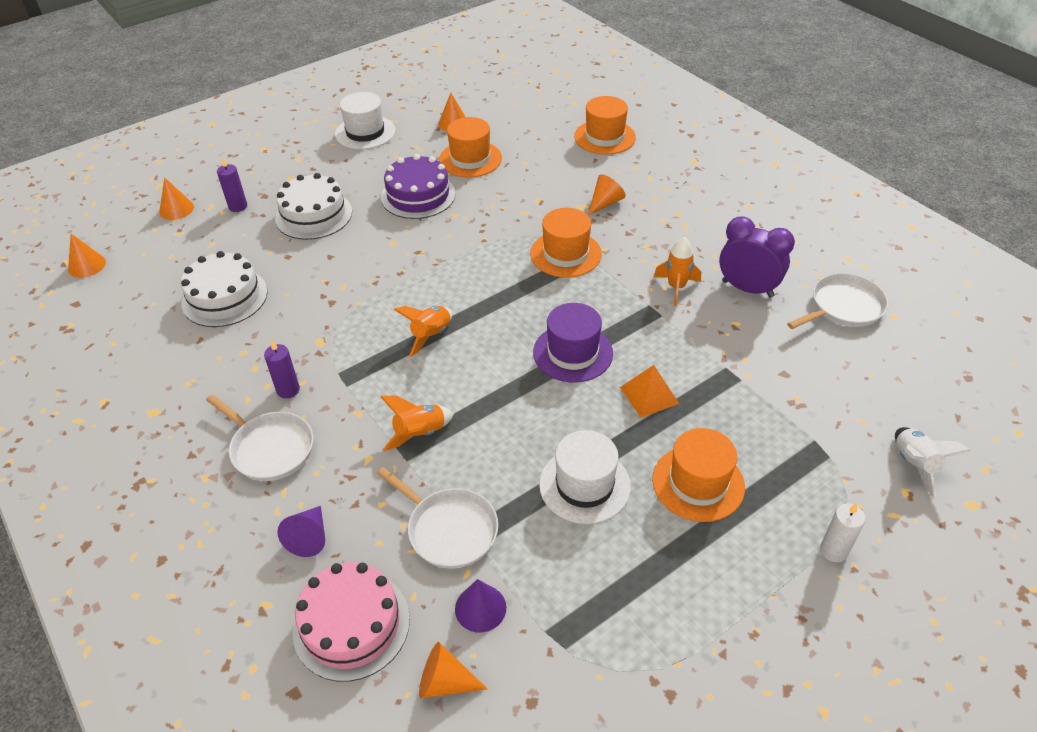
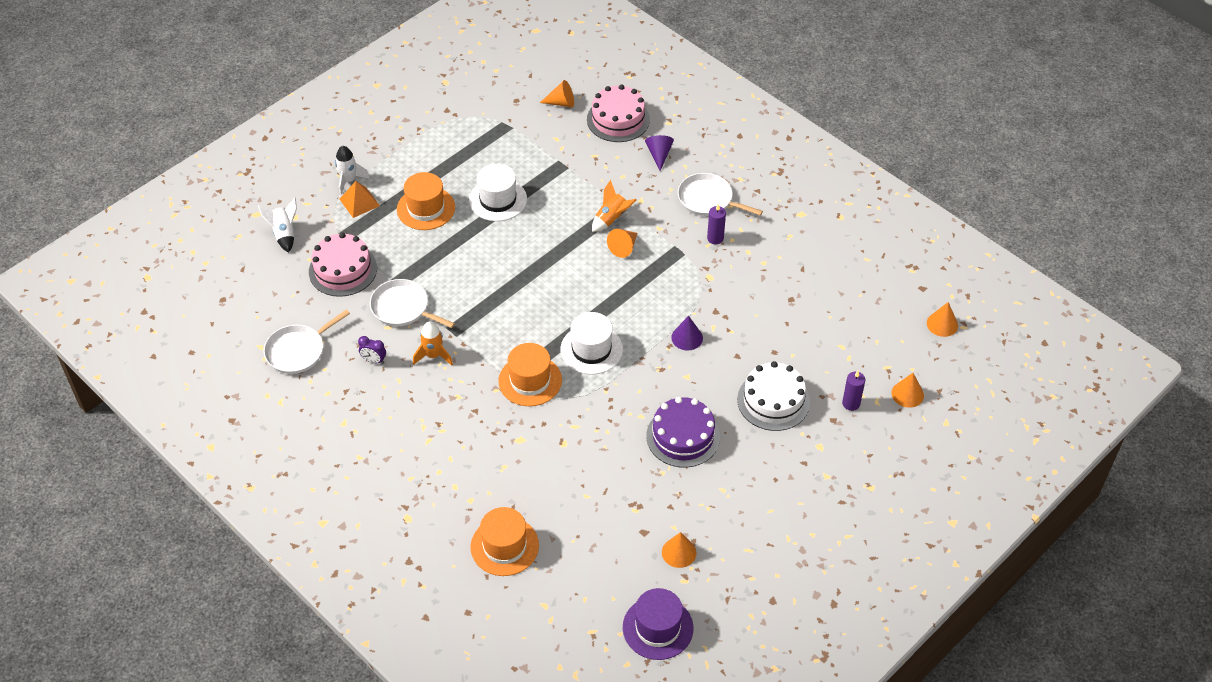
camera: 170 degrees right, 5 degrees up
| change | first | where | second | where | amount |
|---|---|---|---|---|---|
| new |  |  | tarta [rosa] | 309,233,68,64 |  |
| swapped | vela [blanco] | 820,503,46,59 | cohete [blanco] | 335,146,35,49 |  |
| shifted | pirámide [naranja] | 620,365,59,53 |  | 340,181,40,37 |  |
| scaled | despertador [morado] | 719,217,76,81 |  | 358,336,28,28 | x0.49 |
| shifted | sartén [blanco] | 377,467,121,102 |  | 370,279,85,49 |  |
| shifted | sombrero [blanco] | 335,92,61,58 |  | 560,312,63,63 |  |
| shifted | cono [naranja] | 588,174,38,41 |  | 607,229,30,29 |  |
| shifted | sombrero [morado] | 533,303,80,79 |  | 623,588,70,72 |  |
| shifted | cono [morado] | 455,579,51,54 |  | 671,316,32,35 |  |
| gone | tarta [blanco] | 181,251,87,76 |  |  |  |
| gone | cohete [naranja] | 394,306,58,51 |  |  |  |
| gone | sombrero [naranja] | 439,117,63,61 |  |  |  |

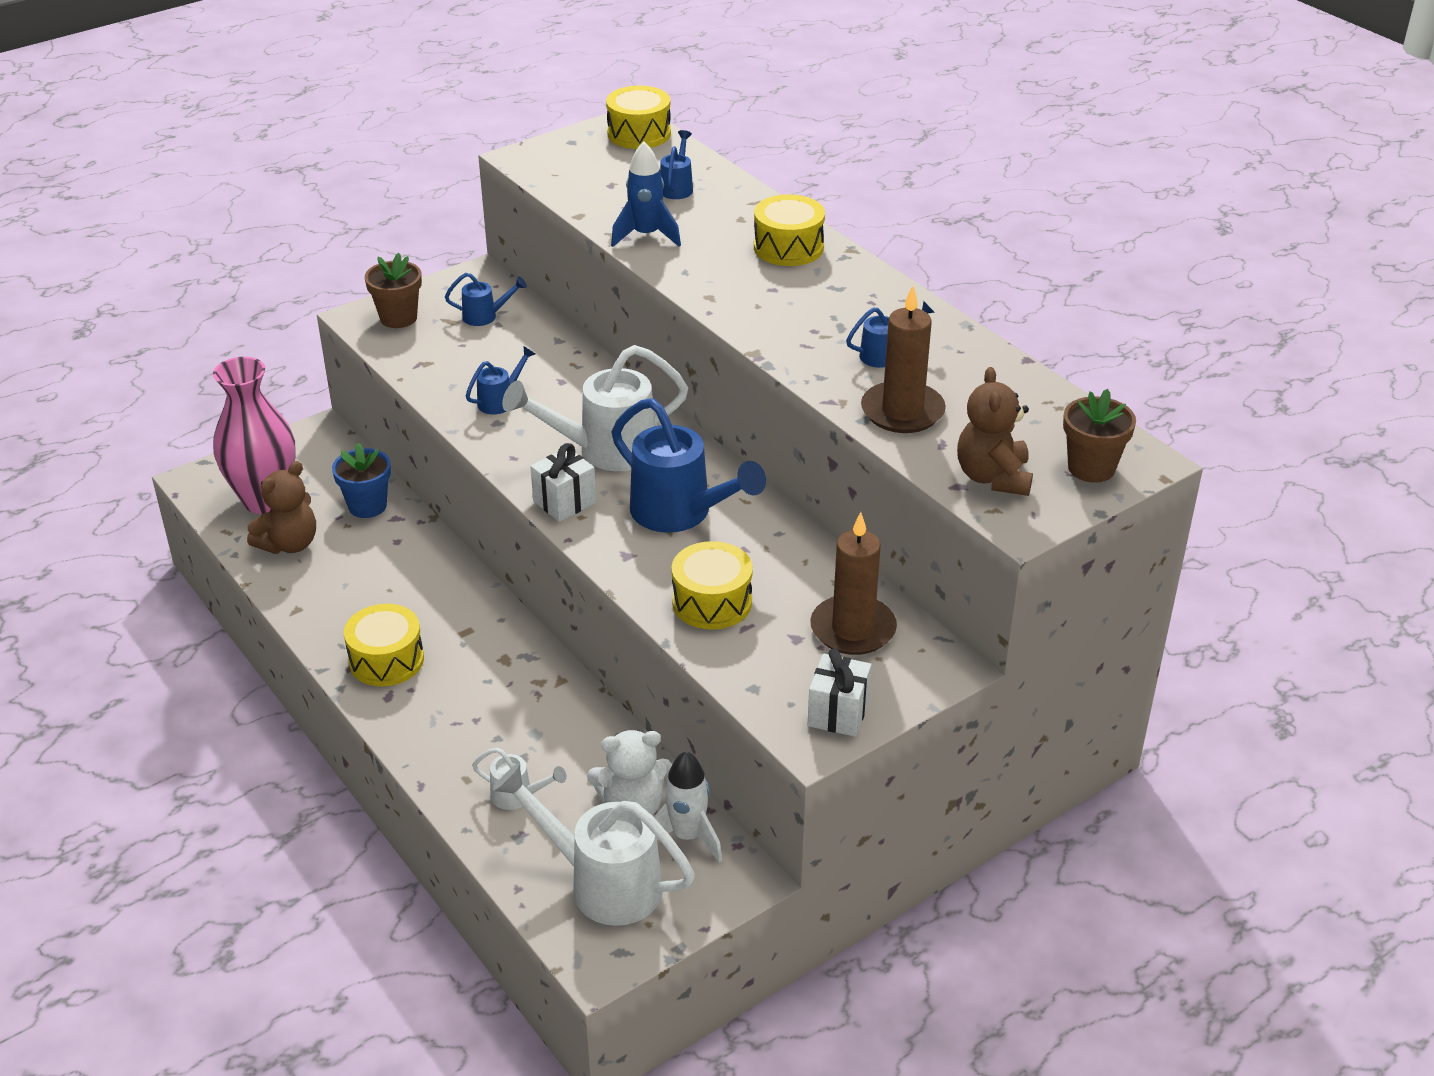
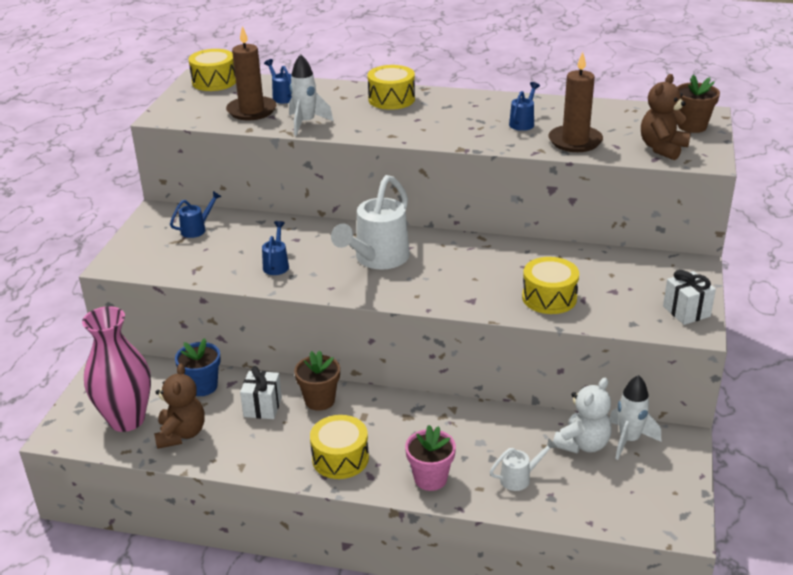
camera: 40 degrees left, 5 degrees down
| change | first | where | second | where | amount |
|---|---|---|---|---|---|
| shifted | vela [marrón] | 810,512,87,143 |  | 226,26,51,95 |  |
| shifted | regalo [blanco] | 530,443,66,79 |  | 240,366,42,53 |  |
| repainted | cohete [azul] | 611,141,70,106 | cohete [blanco] | 289,54,44,82 |  |
| shifted | maceta [marrón] | 365,253,57,75 |  | 294,350,46,61 |  |
| new |  |  | maceta [rosa] | 405,425,51,66 |  |
| rotated | osito [marrón] | 957,367,76,129 |  | 641,74,50,86 | 75 degrees clockwise |
| gone | regadera [blanco] | 492,763,203,163 |  |  |  |
| gone | regadera [azul] | 612,398,154,135 |  |  |  |

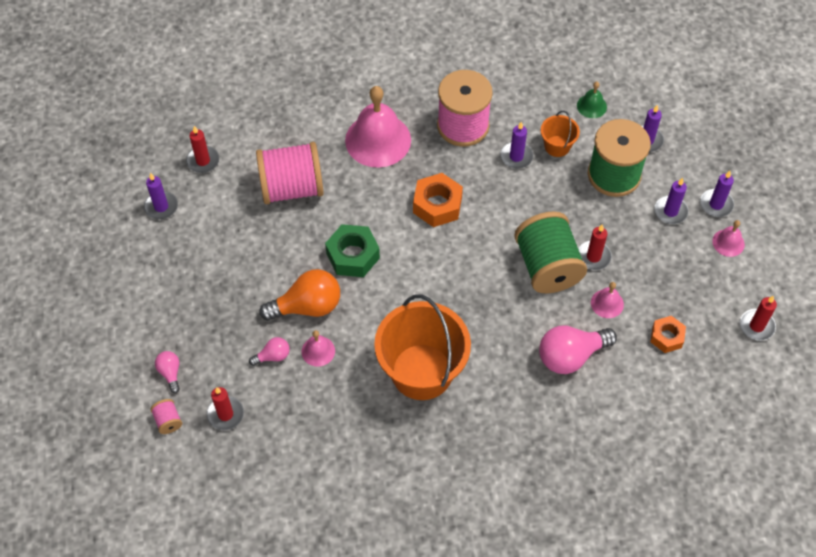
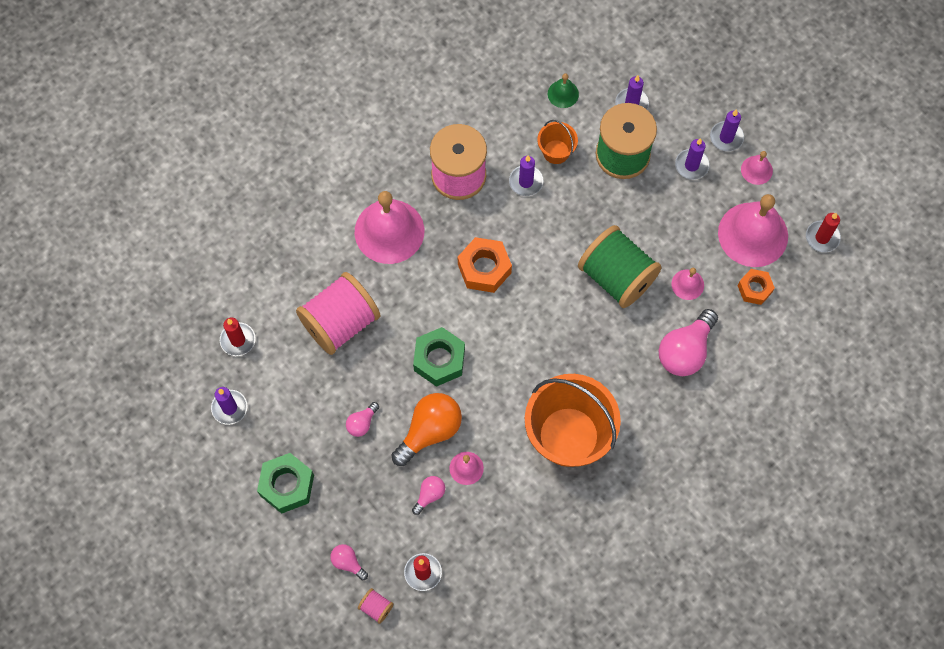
camera: 30 degrees left, 10 degrees up
| change | first | where | second | where | amount |
|---|---|---|---|---|---|
| new |  |  | tuerca [verde] | 257,453,57,61 |  |
| new |  |  | bombilla [rosa] | 346,402,33,35 |  |
| new |  |  | campana [rosa] | 718,194,70,73 |  |
| gone | vela [rojo] | 578,224,34,46 |  |  |  |

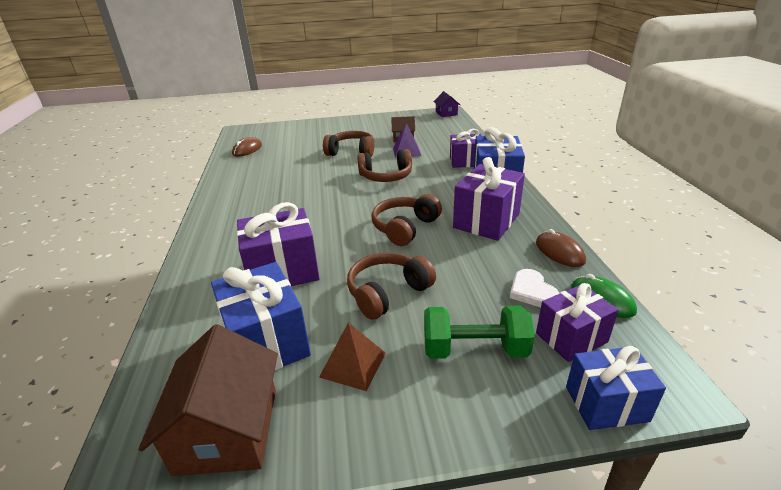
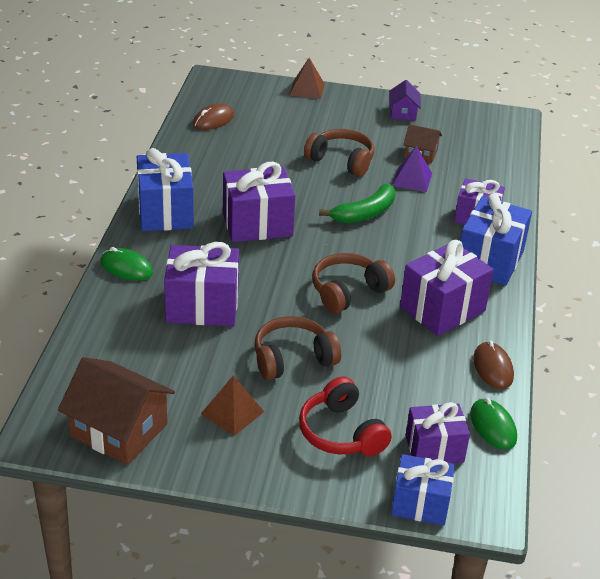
camera: 15 degrees right, 5 degrees up
| change | first | where | second | where | amount |
|---|---|---|---|---|---|
| rotated | casa [marrón] | 138,324,140,152 |  | 58,357,117,108 | 75 degrees counterclockwise |
| new |  |  | ratón [verde] | 101,247,52,34 |  |
| shifted | regalo [azul] | 211,262,100,108 |  | 137,148,57,83 |  |
| new |  |  | regalo [morado] | 223,162,72,80 |  |
| new |  |  | pirámide [marrón] | 289,58,36,41 |  |
| swapped | mancuerna [verde] | 424,306,111,53 | auriculares [rojo] | 299,377,93,79 |  |
| swapped | auriculares [marrón] | 357,149,55,33 | plátano [verde] | 319,184,77,39 |  |
| shifted | casa [morado] | 434,91,26,26 |  | 389,80,32,41 |  |
| gone | corazón [blanco] | 510,269,50,38 |  |  |  |

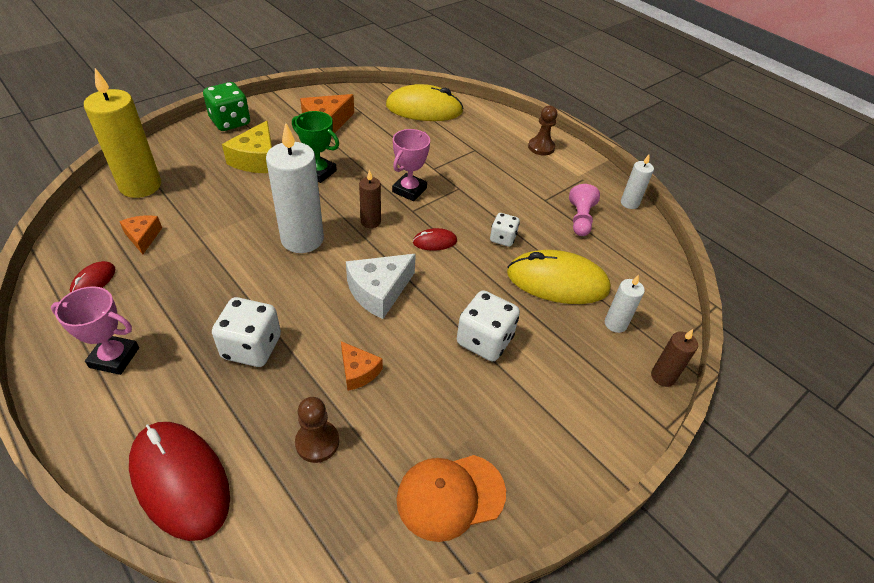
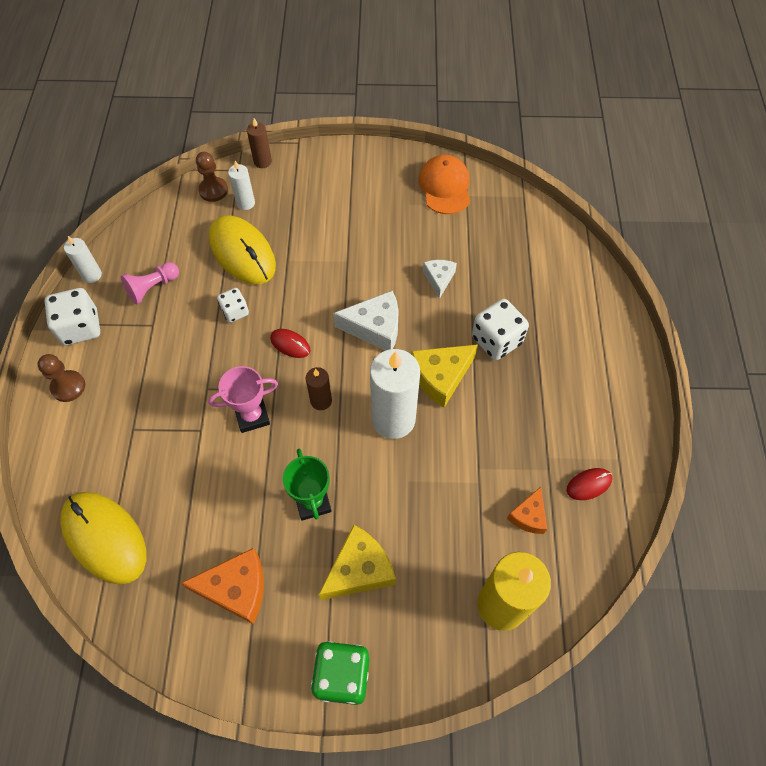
camera: 135 degrees left, 15 degrees up
| change | first | where | second | where | amount |
|---|---|---|---|---|---|
| shifted | dado [blanco] | 457,290,63,71 |  | 45,288,55,57 |  |
| shifted | peón [marrón] | 295,397,44,66 |  | 196,152,32,50 |  |
| new |  |  | queso [amarillo] | 411,344,67,64 |  |
| rotated | gorra [naranja] | 397,455,109,87 |  | 419,155,51,59 | 120 degrees counterclockwise |
| repainted | queso [naranja] | 341,341,42,50 | queso [blanco] | 423,260,34,39 |  |
| gone | trofeo [rosa] | 51,286,88,89 |  |  |  |
| gone | ratón [rojo] | 129,422,101,119 |  |  |  |

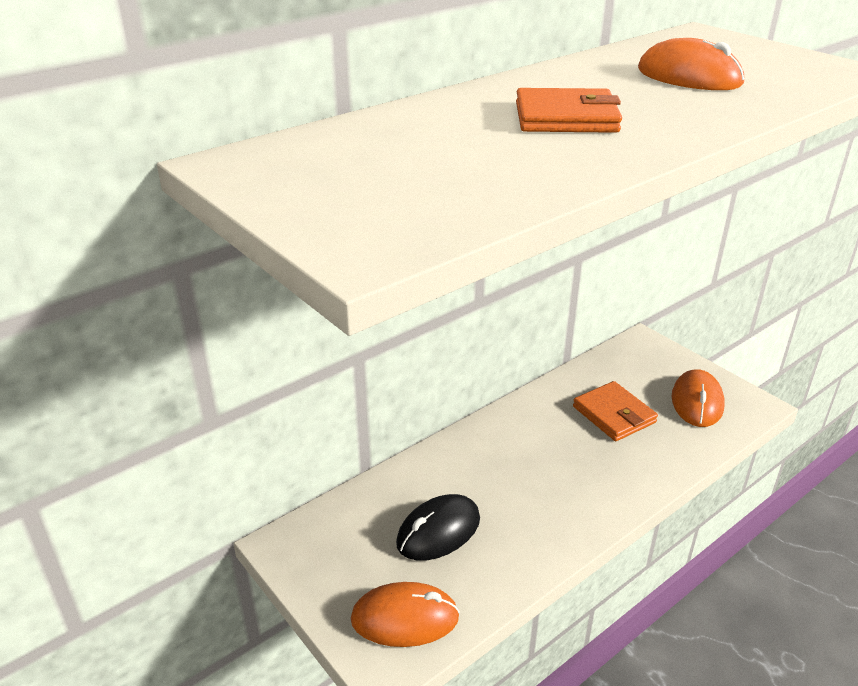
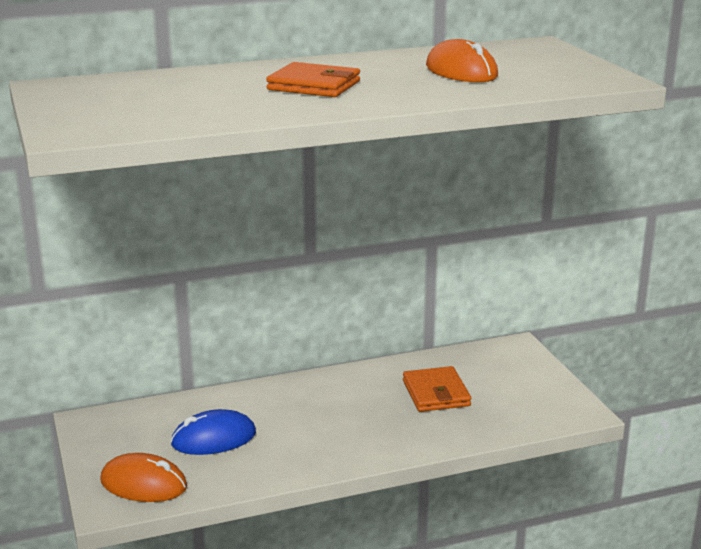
camera: 20 degrees right, 10 degrees down
| change | first | where | second | where | amount |
|---|---|---|---|---|---|
| repainted | ratón [negro] | 396,494,84,67 | ratón [azul] | 170,409,86,46 |  |
| gone | ratón [naranja] | 672,369,53,58 |  |  |  |

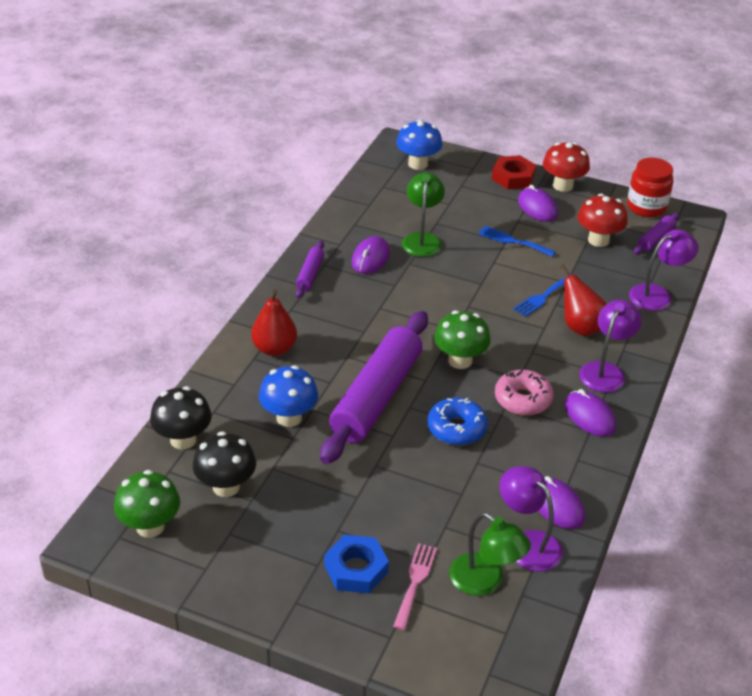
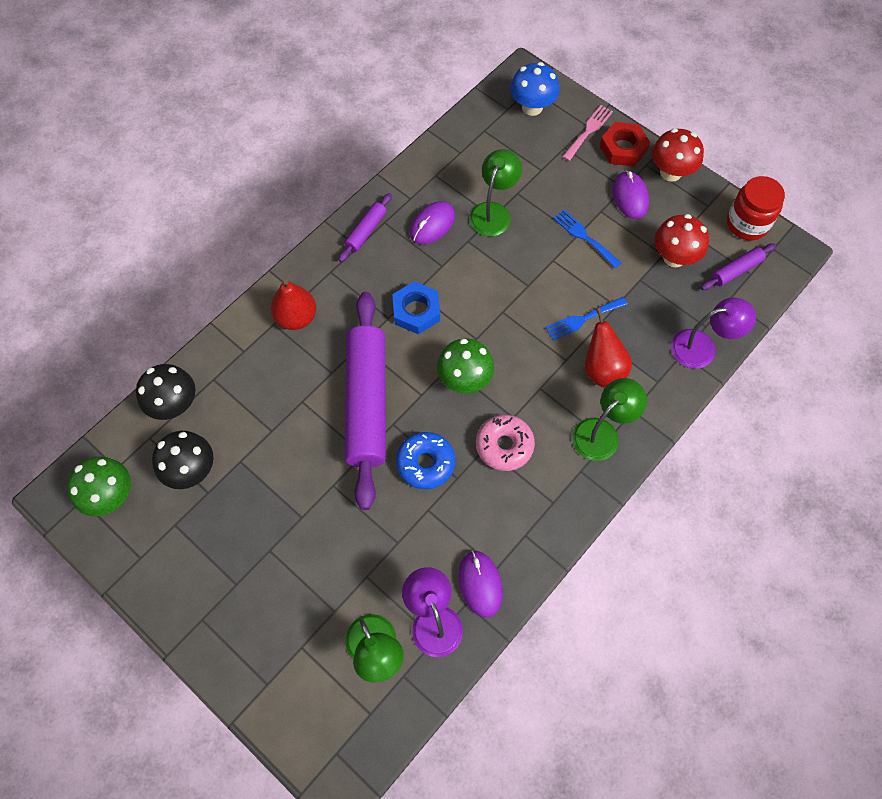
camera: 20 degrees right, 25 degrees up
| change | first | where | second | where | amount |
|---|---|---|---|---|---|
| rotated | rodillo [morado] | 320,311,108,153 |  | 345,292,41,218 | 45 degrees counterclockwise |
| shifted | tuerca [azul] | 324,535,65,59 |  | 392,281,48,53 |  |
| shifted | tenedor [rosa] | 393,543,44,87 |  | 562,105,51,56 |  |
| repainted | lámpara [morado] | 579,300,63,92 | lámpara [verde] | 572,378,75,83 |  |
| gone | seta [azul] | 259,365,59,62 |  |  |  |
| gone | ratón [morado] | 565,389,51,48 |  |  |  |

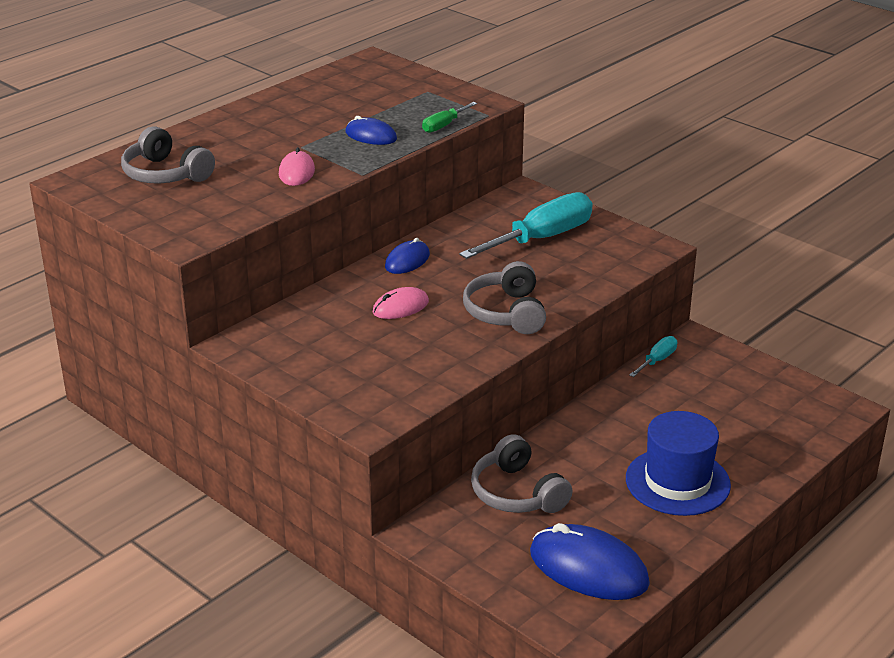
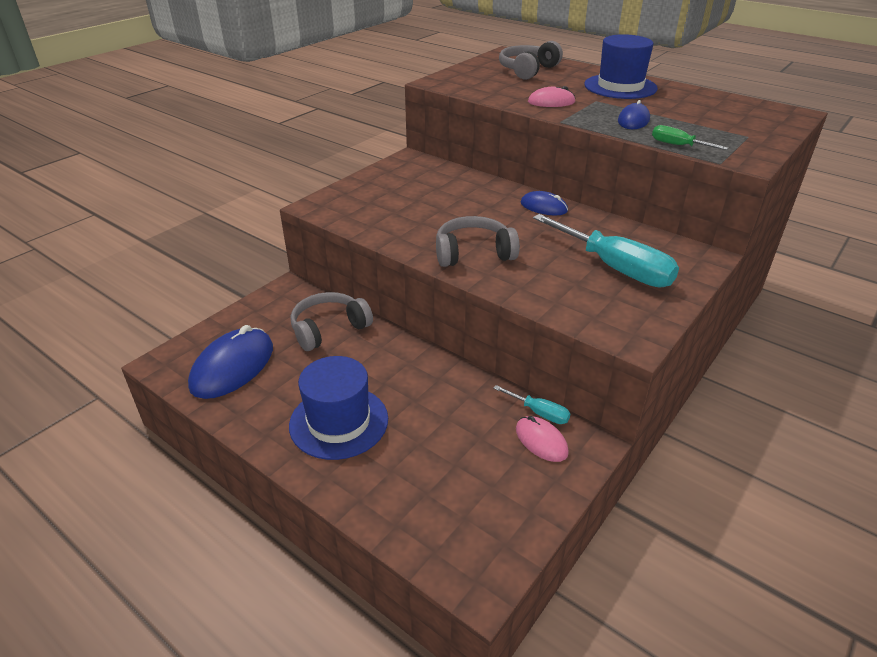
camera: 85 degrees right, 5 degrees up
| change | first | where | second | where | amount |
|---|---|---|---|---|---|
| shifted | ratón [rosa] | 373,287,56,32 |  | 516,416,53,46 |  |
| new |  |  | sombrero [azul] | 584,34,74,65 |  |

